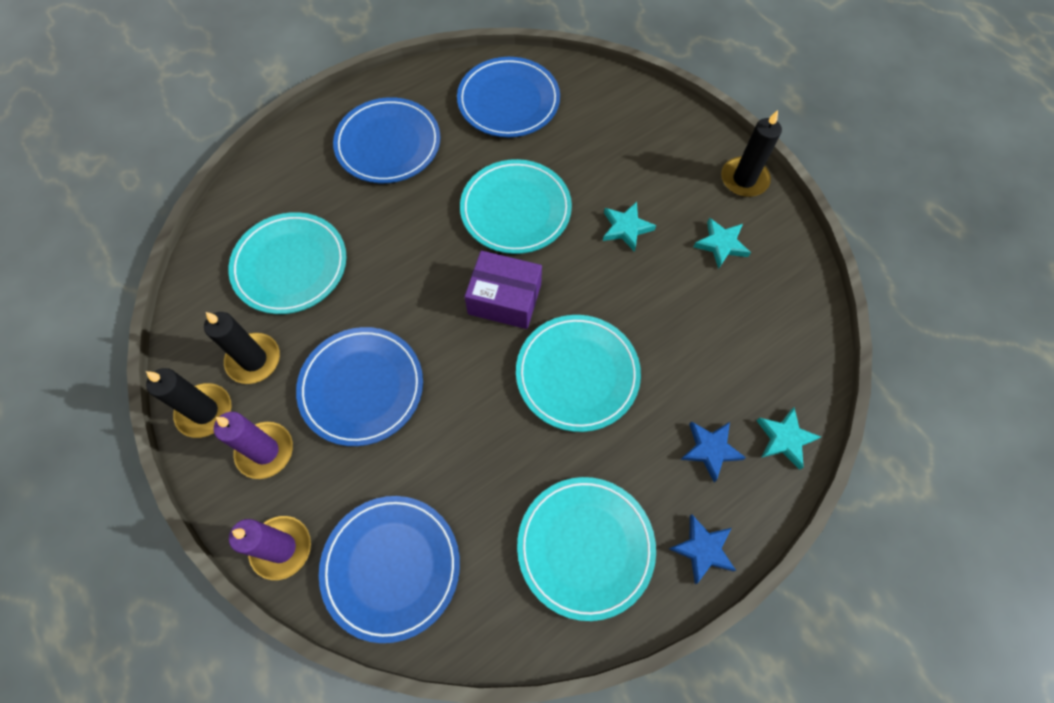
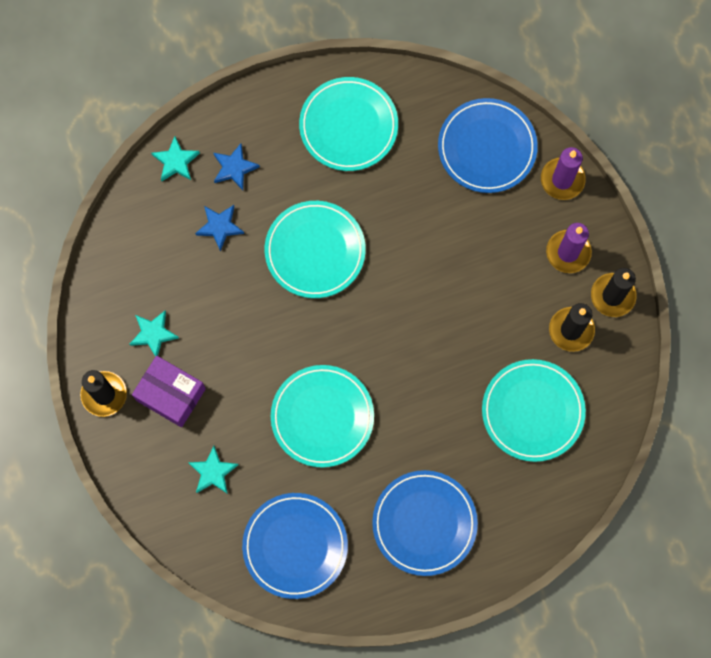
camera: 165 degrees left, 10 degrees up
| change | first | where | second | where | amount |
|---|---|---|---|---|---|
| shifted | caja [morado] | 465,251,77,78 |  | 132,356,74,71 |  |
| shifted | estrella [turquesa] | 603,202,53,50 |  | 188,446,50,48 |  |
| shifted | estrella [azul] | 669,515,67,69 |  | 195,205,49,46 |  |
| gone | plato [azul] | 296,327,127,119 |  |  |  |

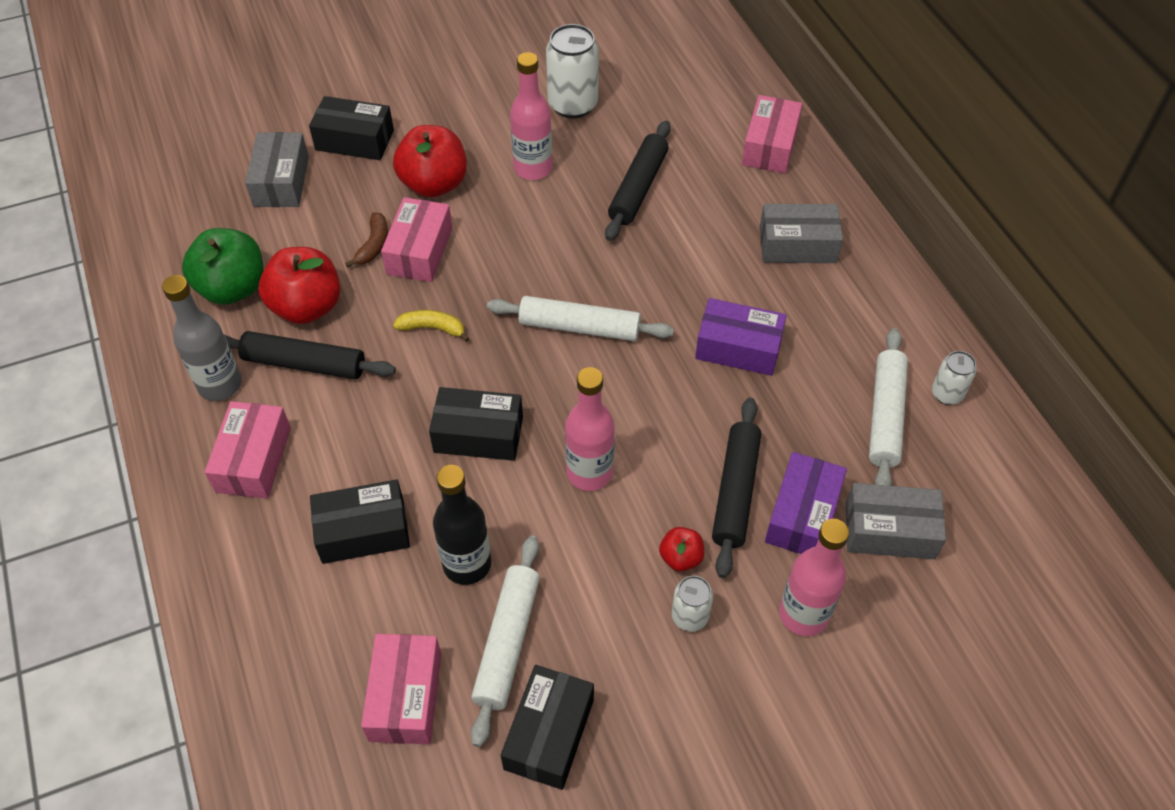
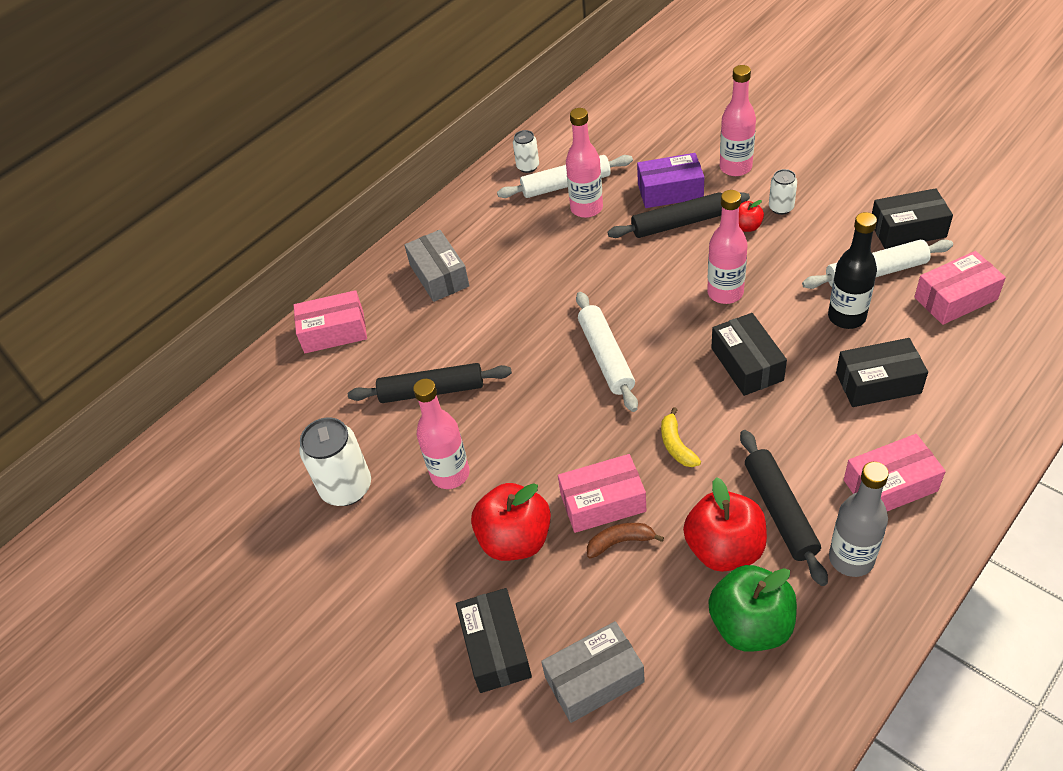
camera: 110 degrees left, 5 degrees down
| change | first | where | second | where | amount |
|---|---|---|---|---|---|
| new |  |  | botella [rosa] | 566,108,37,110 |  |
| rotated | caja [negro] | 310,480,100,84 |  | 836,338,92,69 | 60 degrees counterclockwise |
| gone | caja [morado] | 695,298,92,78 |  |  |  |
| gone | caja [gris] | 845,483,101,76 |  |  |  |

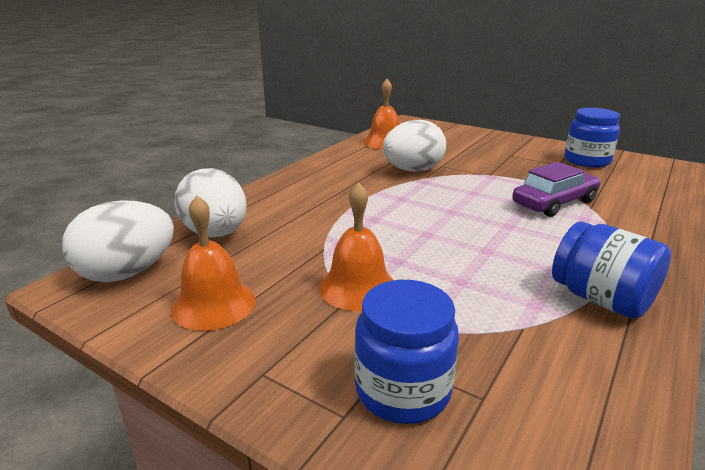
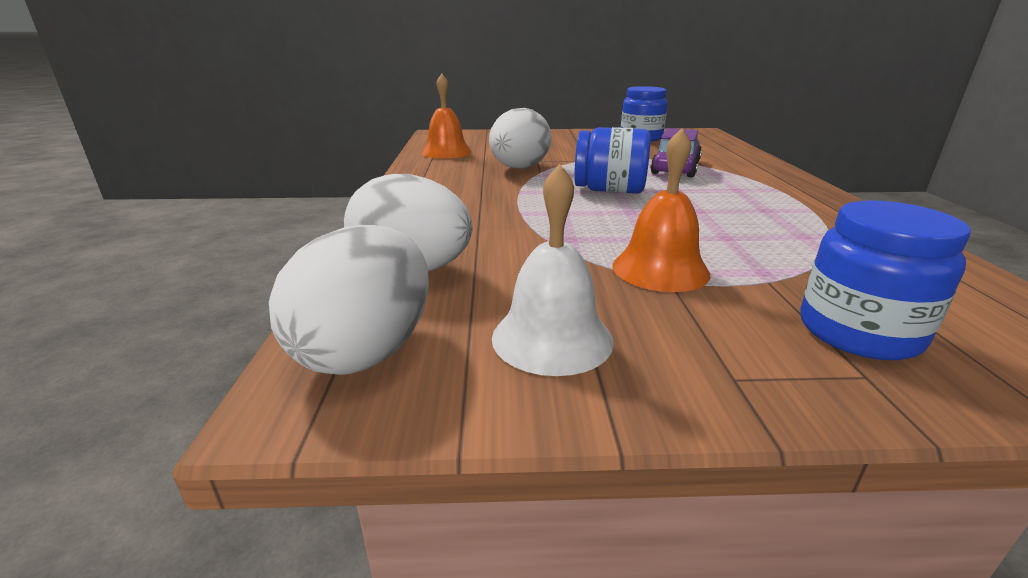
camera: 35 degrees left, 0 degrees up
| change | first | where | second | where | amount |
|---|---|---|---|---|---|
| repainted | campana [naranja] | 171,195,85,136 | campana [blanco] | 492,164,122,212 |  |
| shifted | tarro [azul] | 552,221,119,98 |  | 574,127,77,67 |  |

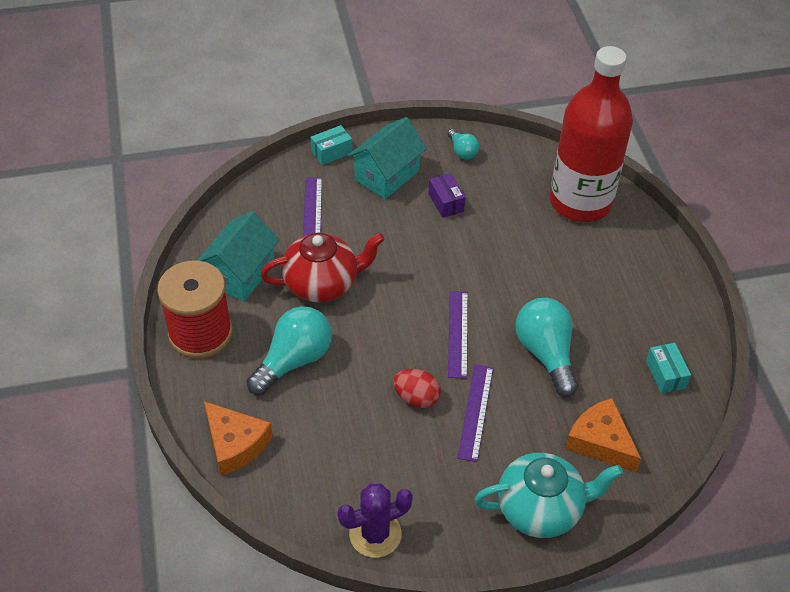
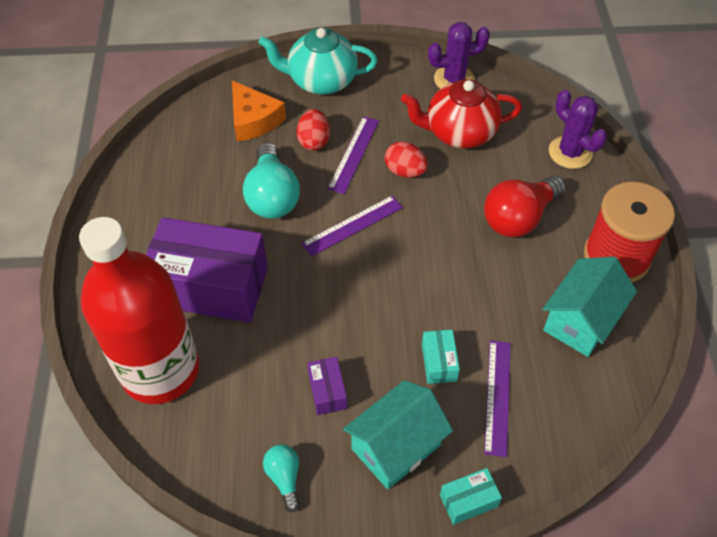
camera: 170 degrees left, 5 degrees up
| change | first | where | second | where | amount |
|---|---|---|---|---|---|
| new |  |  | caja [morado] | 146,217,122,106 |  |
| new |  |  | huevo [rojo] | 296,109,34,42 |  |
| rotated | regla [morado] | 448,291,20,88 |  | 301,195,102,62 | 45 degrees clockwise |
| shifted | tetera [rojo] | 260,233,125,69 |  | 401,79,121,69 |  |
| shifted | caja [turquesa] | 646,343,45,51 |  | 422,330,38,54 |  |
| repainted | bombilla [turquesa] | 247,306,85,89 | bombilla [rojo] | 484,176,82,61 |  |
| swapped | queso [naranja] | 204,401,69,75 | cactus [morado] | 549,90,58,79 |  |

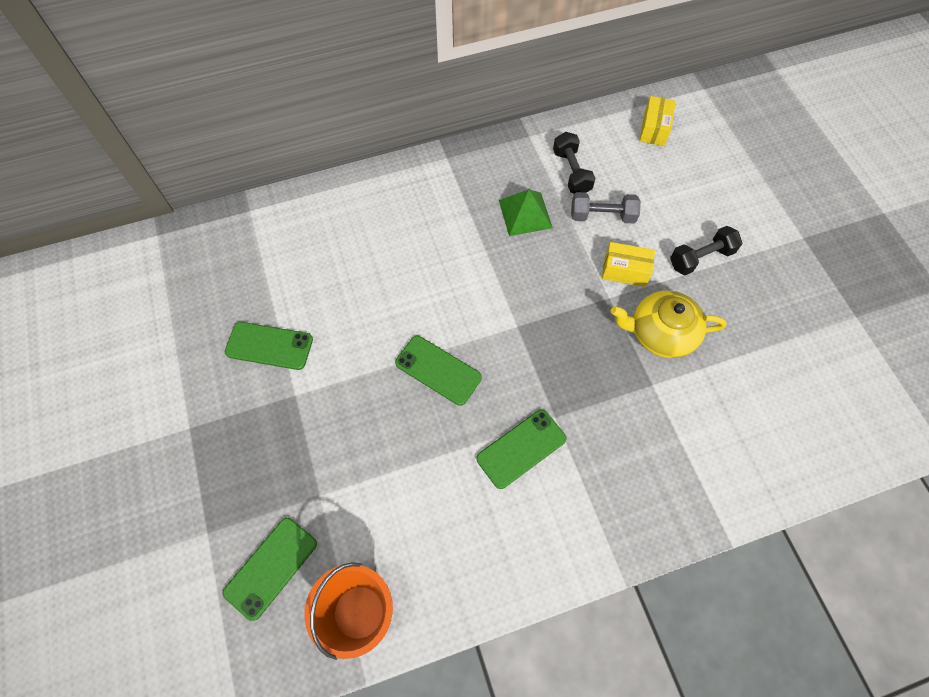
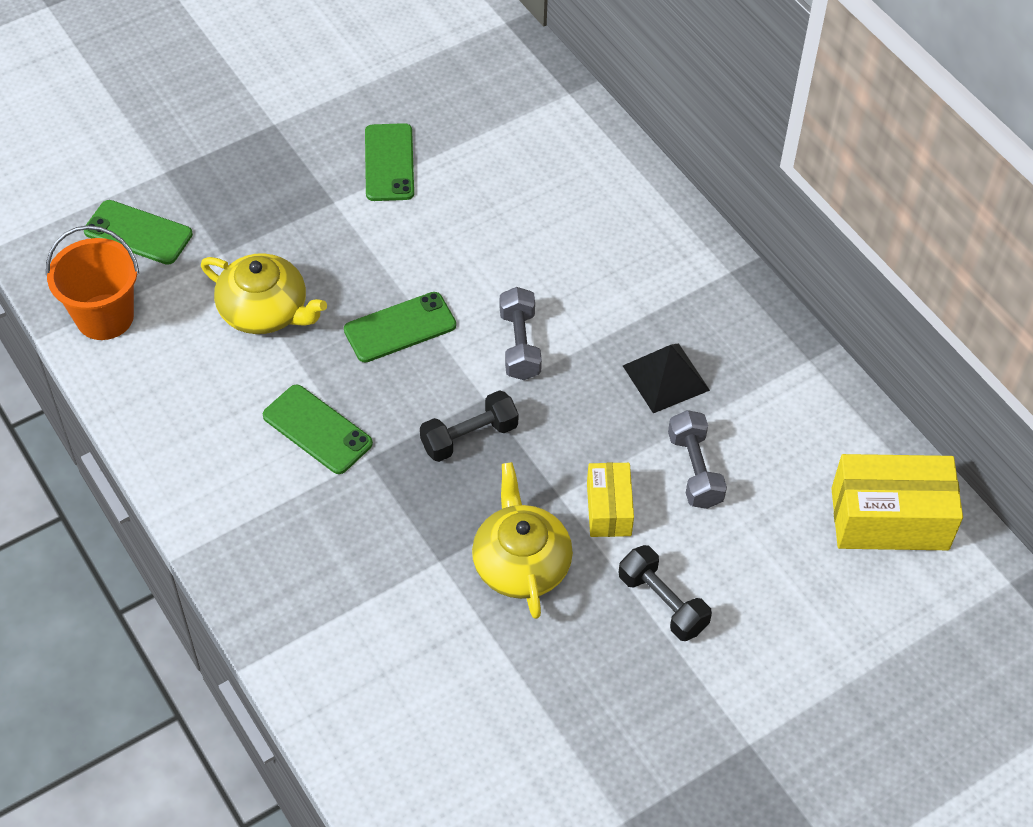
camera: 75 degrees right, 10 degrees down
| change | first | where | second | where | amount |
|---|---|---|---|---|---|
| new |  |  | tetera [amarillo] | 201,253,126,81 |  |
| rotated | móvil [verde] | 395,336,87,70 |  | 344,292,112,71 | 45 degrees clockwise |
| shifted | mancuerna [negro] | 553,132,43,62 |  | 420,390,99,72 |  |
| new |  |  | mancuerna [gris] | 500,287,42,93 |  |
| repainted | pirámide [verde] | 499,189,54,47 | pirámide [negro] | 623,343,87,70 |  |
| scaled | caja [amarillo] | 639,96,37,50 |  | 831,454,132,96 | x1.74 |

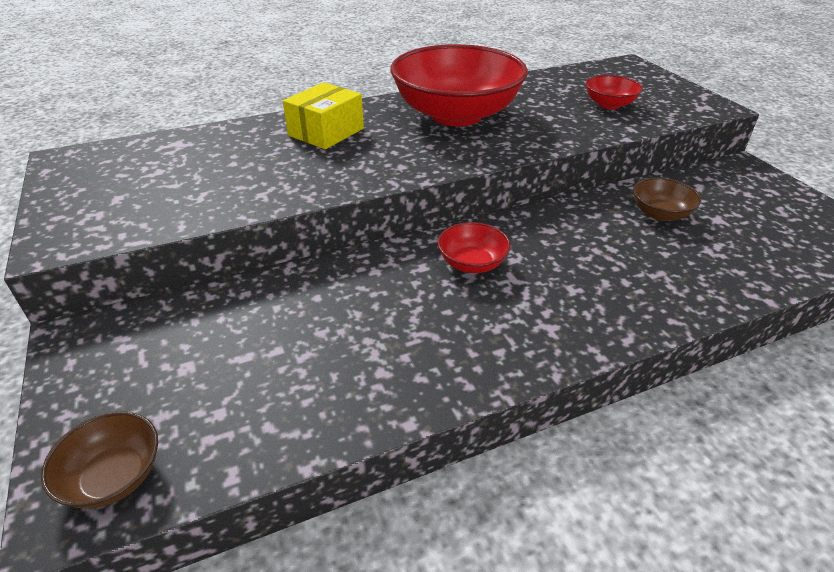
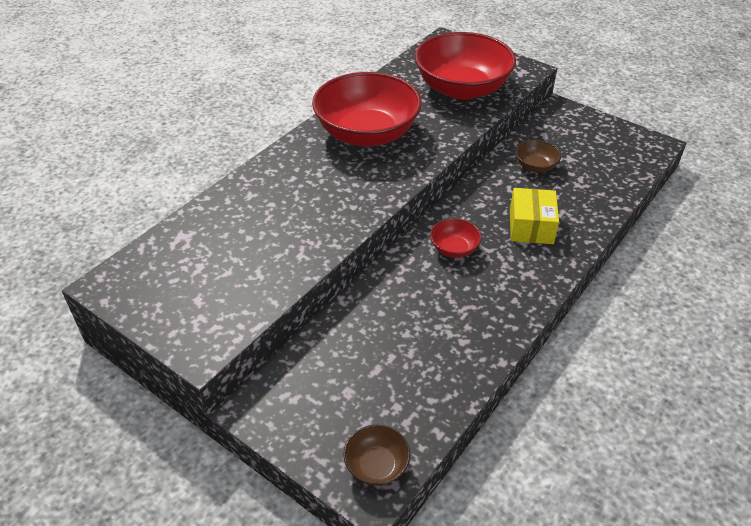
camera: 30 degrees left, 5 degrees up
| change | first | where | second | where | amount |
|---|---|---|---|---|---|
| scaled | cuenco [rojo] | 585,75,58,34 |  | 415,32,101,68 | x2.31 |
| shifted | caja [amarillo] | 283,82,81,67 |  | 510,188,49,56 |  |

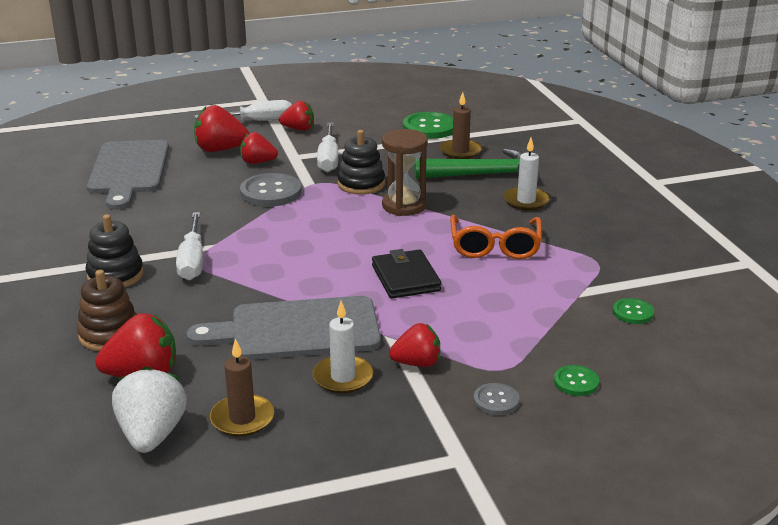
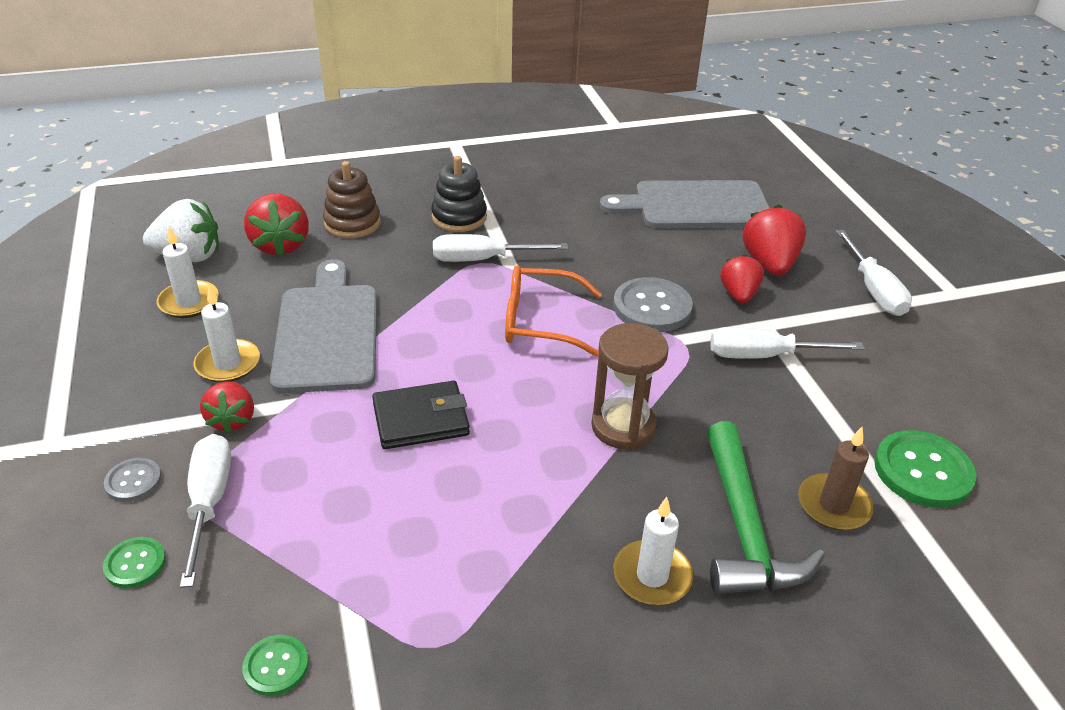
camera: 90 degrees right, 10 degrees up
| change | first | where | second | where | amount |
|---|---|---|---|---|---|
| repainted | vela [marrón] | 210,339,64,98 | vela [blanco] | 157,227,62,91 |  |
| new |  |  | destornillador [blanco] | 180,434,51,154 |  |
| shifted | gafas [naranja] | 450,215,92,44 |  | 505,265,97,92 |  |
| gone | fresa [rojo] | 279,101,35,30 |  |  |  |
| gone | juguete apilable [negro] | 337,130,48,64 |  |  |  |

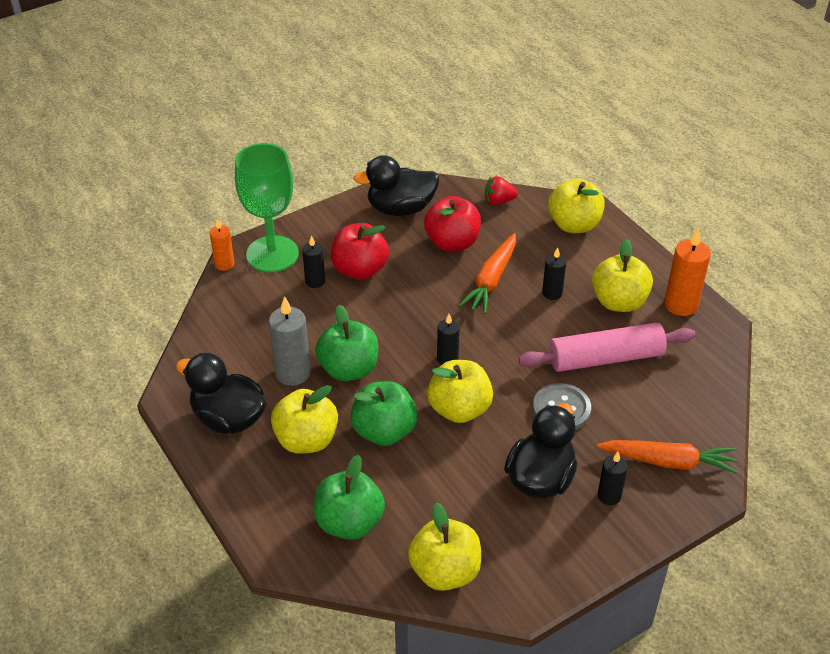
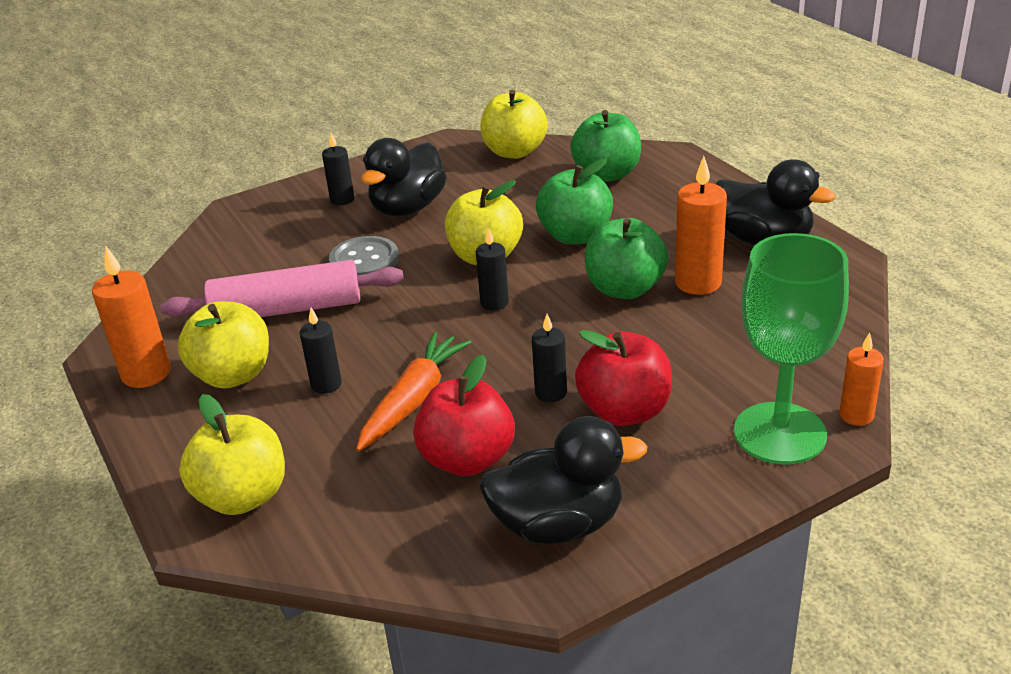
camera: 175 degrees left, 10 degrees down
| change | first | where | second | where | amount |
|---|---|---|---|---|---|
| shifted | vela [negro] | 302,235,23,53 |  | 532,314,35,88 |  |
| repainted | vela [gris] | 269,296,42,90 | vela [naranja] | 675,156,52,139 |  |
| gone | manzana [amarillo] | 271,385,67,69 |  |  |  |
| gone | fresa [rojo] | 485,176,33,29 |  |  |  |
| gone | zanahoria [naranja] | 597,440,141,34 |  |  |  |

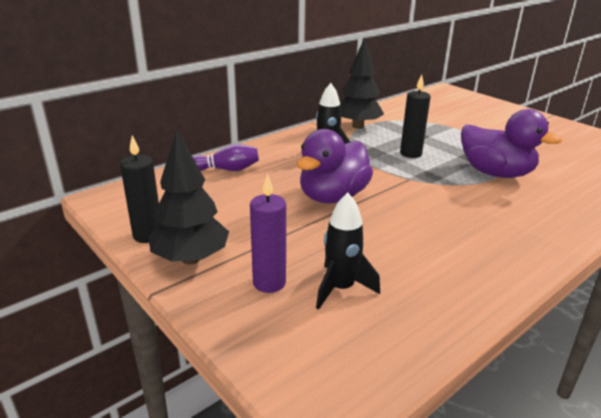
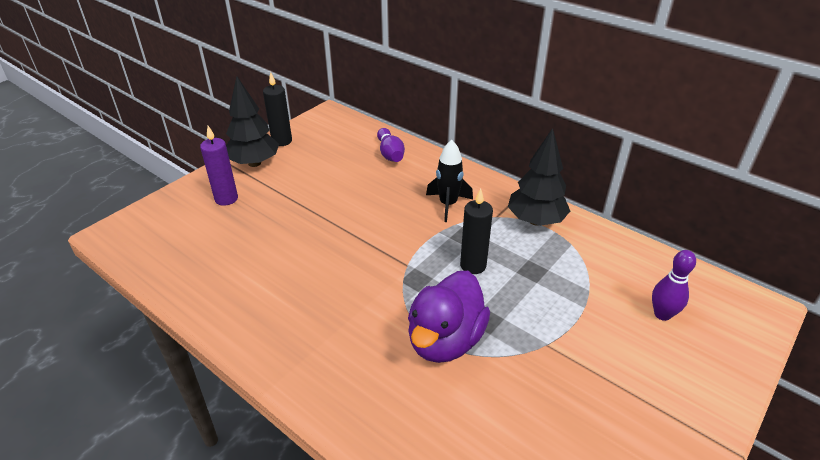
camera: 80 degrees right, 10 degrees up
| change | first | where | second | where | amount |
|---|---|---|---|---|---|
| new |  |  | bolo [morado] | 652,250,44,71 |  |
| gone | pato [morado] | 297,129,76,74 |  |  |  |
| gone | cohete [negro] | 316,193,64,117 |  |  |  |

